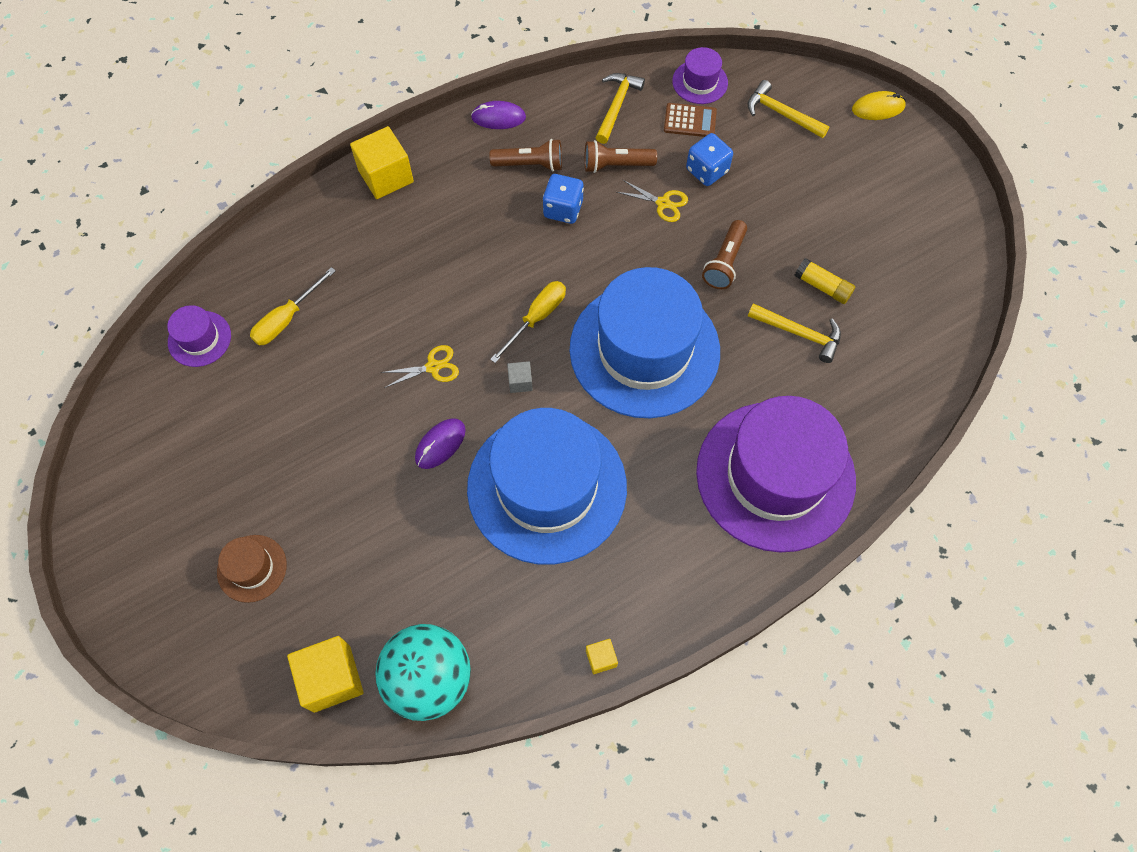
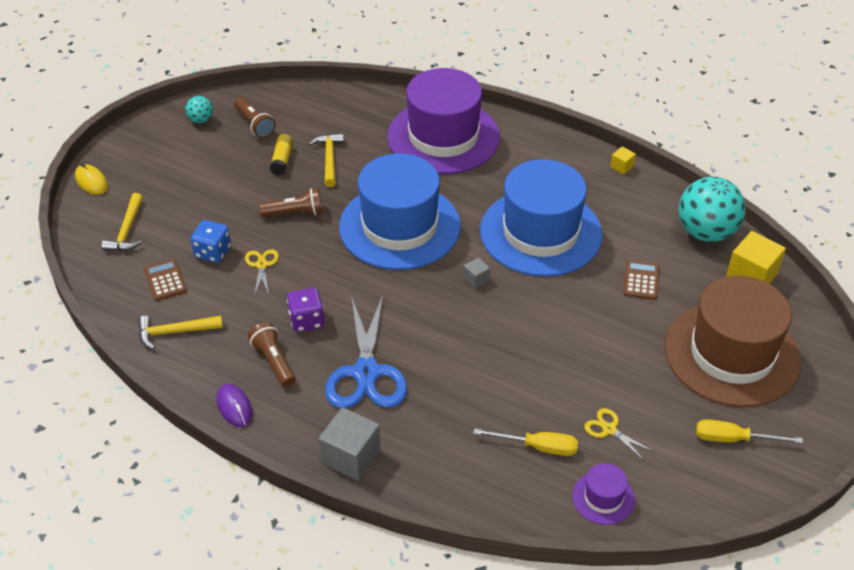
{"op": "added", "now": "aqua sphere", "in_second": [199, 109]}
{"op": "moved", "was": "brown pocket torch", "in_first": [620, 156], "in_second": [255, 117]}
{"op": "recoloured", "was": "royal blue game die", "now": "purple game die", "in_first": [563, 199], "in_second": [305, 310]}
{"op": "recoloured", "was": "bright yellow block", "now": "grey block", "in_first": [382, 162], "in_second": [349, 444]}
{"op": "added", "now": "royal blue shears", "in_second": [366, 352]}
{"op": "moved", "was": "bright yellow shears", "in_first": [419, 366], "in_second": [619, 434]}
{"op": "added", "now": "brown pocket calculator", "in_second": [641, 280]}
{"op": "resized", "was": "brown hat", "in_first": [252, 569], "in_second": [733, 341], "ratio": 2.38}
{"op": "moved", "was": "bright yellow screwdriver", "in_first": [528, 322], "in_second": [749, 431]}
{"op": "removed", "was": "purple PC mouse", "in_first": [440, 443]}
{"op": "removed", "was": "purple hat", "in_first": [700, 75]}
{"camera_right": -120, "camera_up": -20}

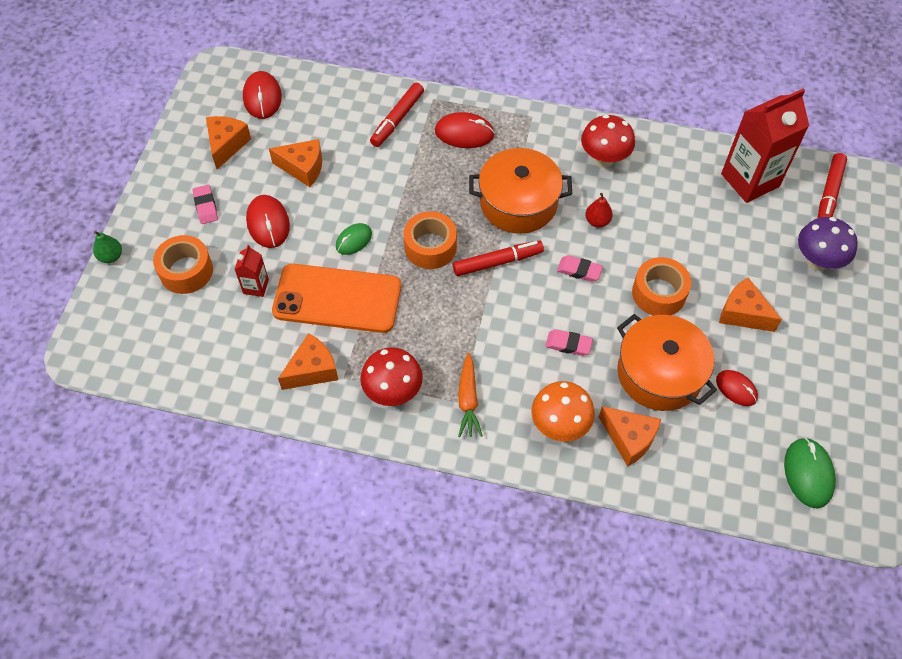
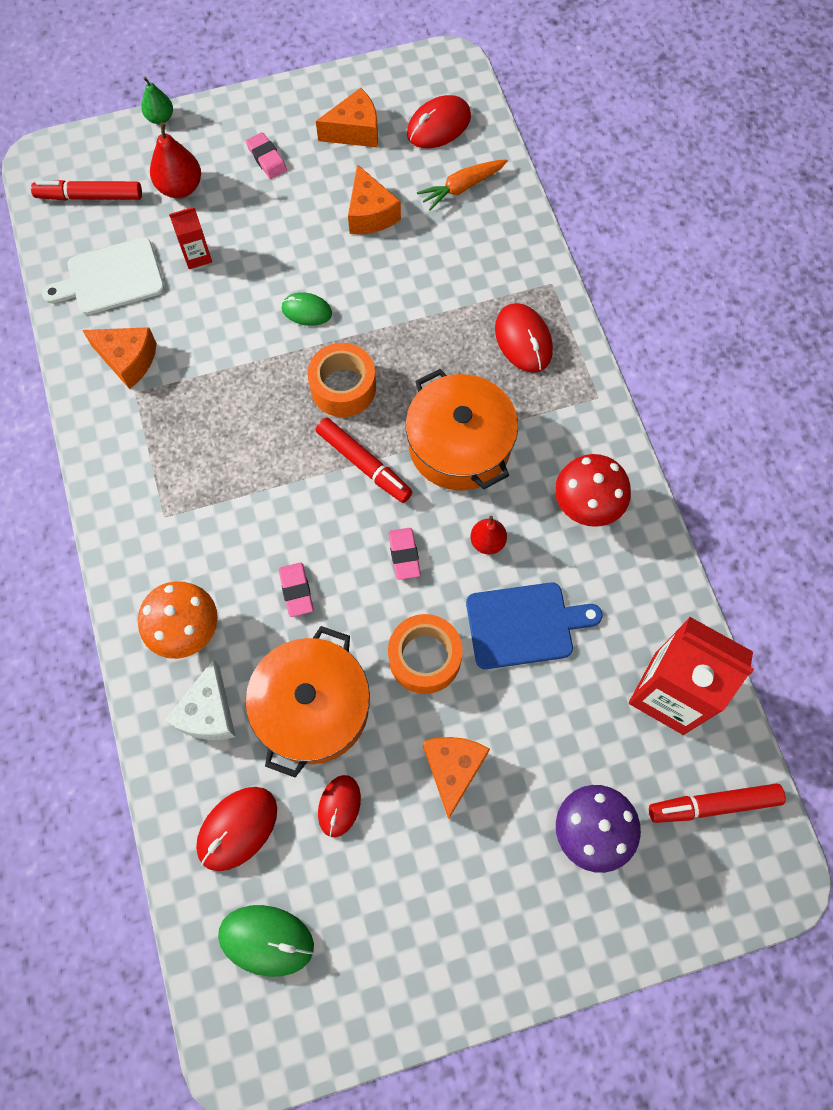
{"op": "moved", "was": "red marker", "in_first": [397, 115], "in_second": [86, 190]}
{"op": "added", "now": "snow-white chopping board", "in_second": [103, 276]}
{"op": "replaced", "was": "orange-coloured sticky tape", "now": "red pear", "in_first": [183, 264], "in_second": [175, 160]}
{"op": "recoloured", "was": "orange-coloured cheese", "now": "snow-white cheese", "in_first": [630, 436], "in_second": [200, 699]}
{"op": "moved", "was": "red PC mouse", "in_first": [268, 221], "in_second": [236, 829]}
{"op": "turned", "was": "green PC mouse", "in_first": [810, 472], "in_second": [266, 941], "clockwise": 45}
{"op": "turned", "was": "rosy eraser", "in_first": [205, 204], "in_second": [266, 155], "clockwise": -75}
{"op": "moved", "was": "orange-coloured root vegetable", "in_first": [470, 395], "in_second": [462, 185]}
{"op": "added", "now": "royal blue chopping board", "in_second": [534, 625]}
{"op": "removed", "was": "orange-coloured phone", "in_first": [336, 298]}
{"op": "removed", "was": "red mushroom", "in_first": [391, 376]}
{"camera_right": 60, "camera_up": 10}

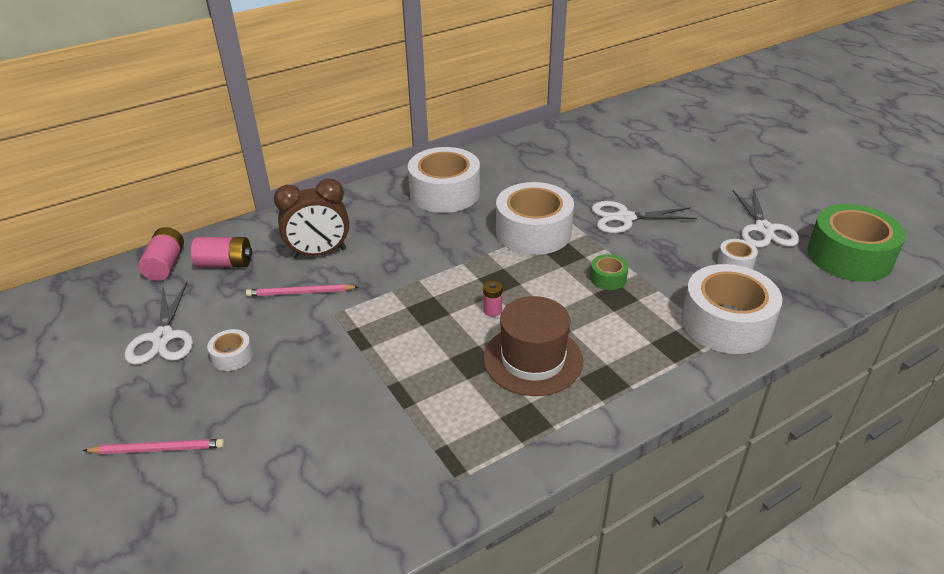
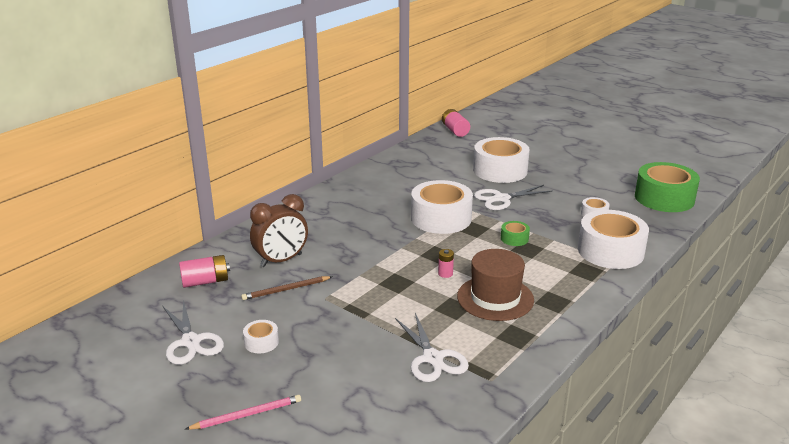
{"op": "recoloured", "was": "rosy wooden pencil", "now": "brown wooden pencil", "in_first": [302, 290], "in_second": [287, 288]}
{"op": "moved", "was": "snow-white shears", "in_first": [765, 218], "in_second": [432, 347]}
{"op": "moved", "was": "rosy battery", "in_first": [161, 254], "in_second": [456, 123]}
{"op": "moved", "was": "snow-white sticky tape", "in_first": [444, 180], "in_second": [501, 160]}
{"camera_right": -20, "camera_up": -10}

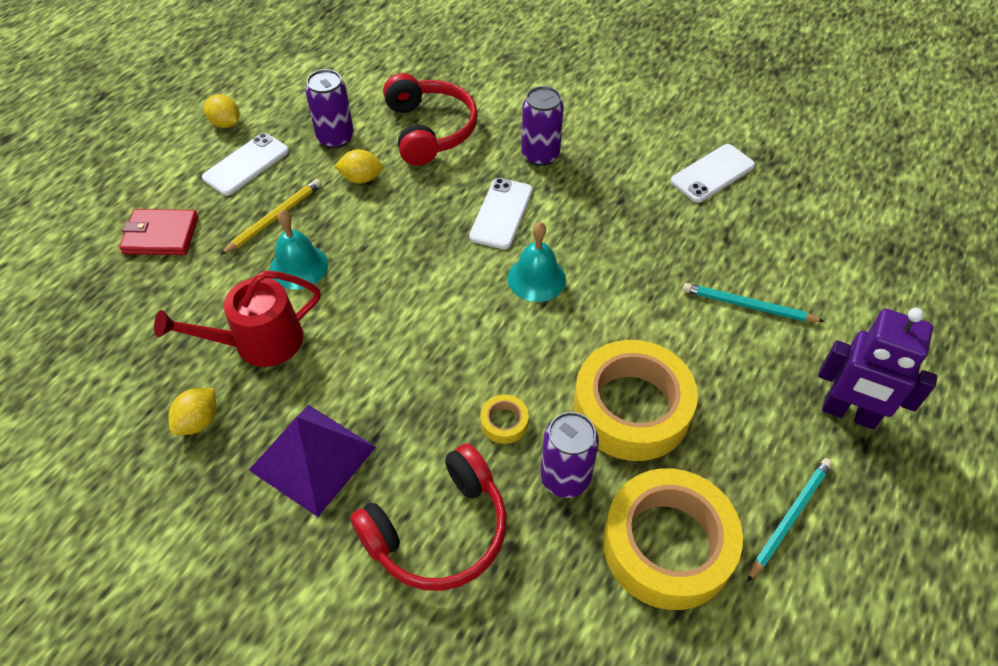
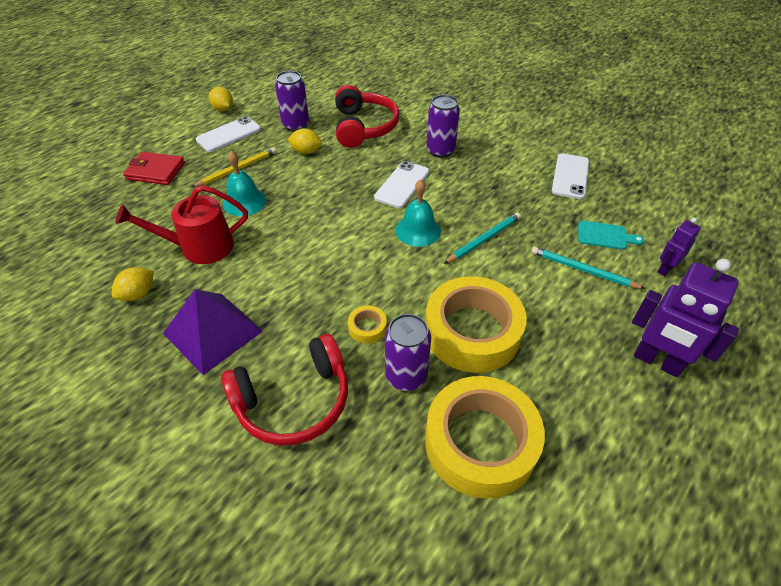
{"op": "moved", "was": "aqua wooden pencil", "in_first": [790, 520], "in_second": [482, 238]}
{"op": "turned", "was": "snow-white phone", "in_first": [713, 173], "in_second": [570, 176], "clockwise": -45}
{"op": "added", "now": "aqua chopping board", "in_second": [611, 235]}
{"op": "added", "now": "purple toy robot", "in_second": [679, 246]}
{"camera_right": 10, "camera_up": -5}

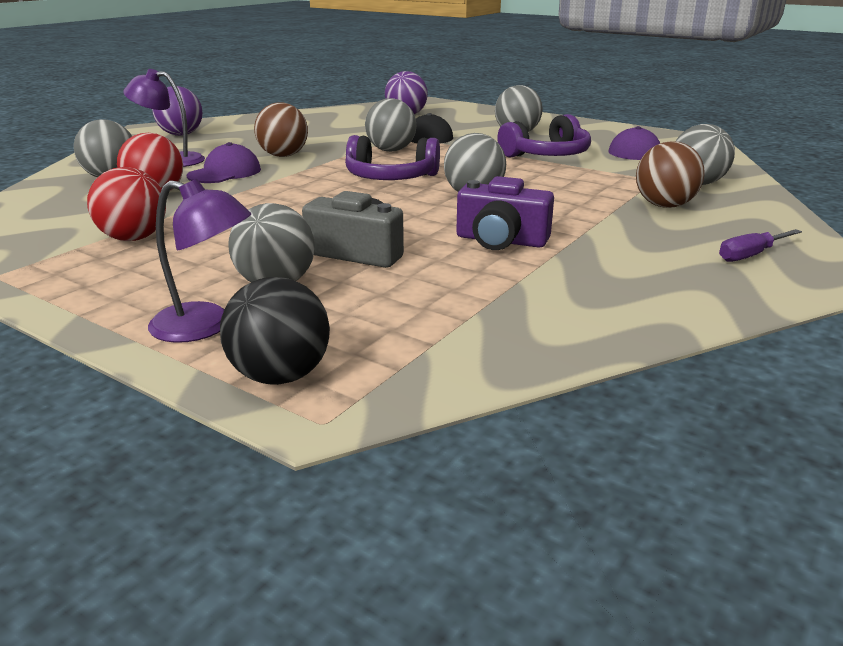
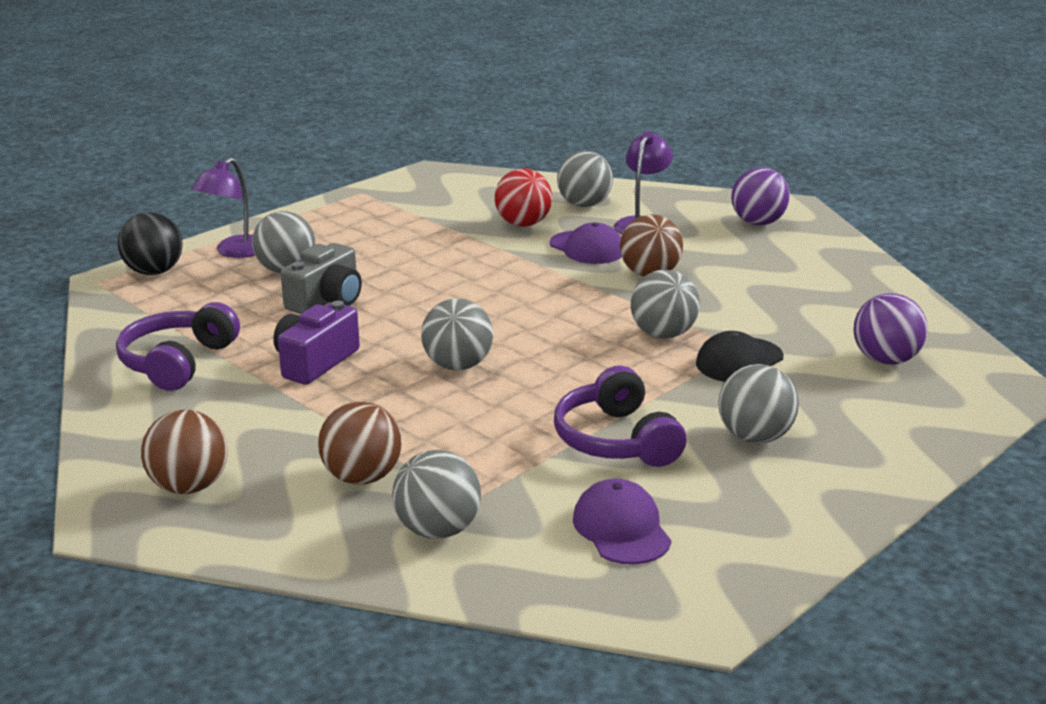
{"op": "moved", "was": "purple over-ear headphones", "in_first": [392, 157], "in_second": [178, 346]}
{"op": "replaced", "was": "purple screwdriver", "now": "brown sphere", "in_first": [760, 245], "in_second": [184, 452]}
{"op": "removed", "was": "red sphere", "in_first": [126, 204]}
{"camera_right": 100, "camera_up": 0}

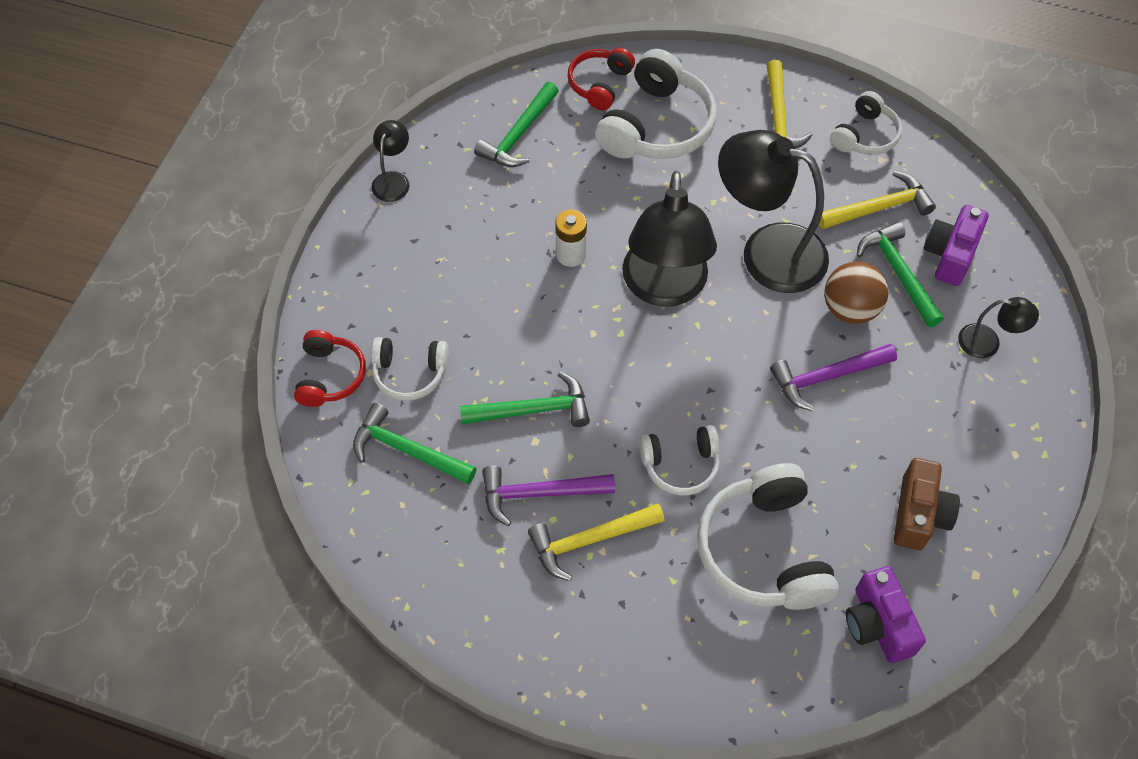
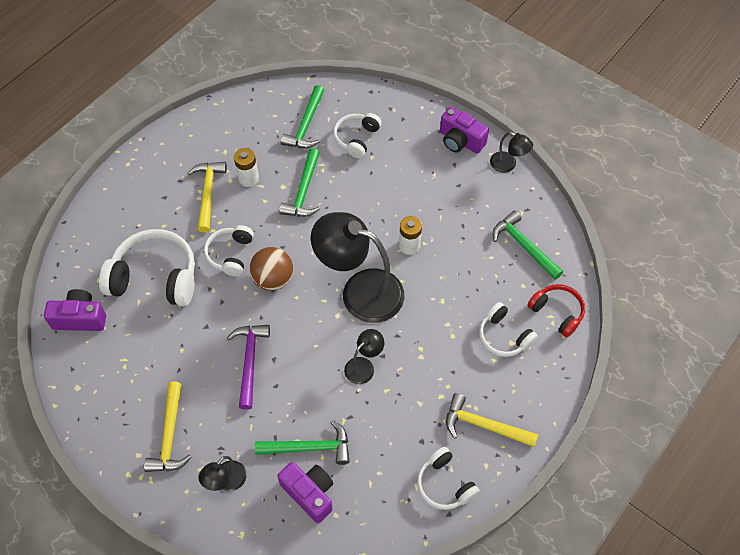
{"op": "moved", "was": "bright yellow claw hammer", "in_first": [877, 200], "in_second": [168, 426]}
{"op": "replaced", "was": "purple claw hammer", "now": "snow-white battery", "in_first": [548, 496], "in_second": [246, 167]}
{"op": "moved", "was": "brown sphere", "in_first": [856, 293], "in_second": [271, 269]}
{"op": "turned", "was": "green claw hammer", "in_first": [414, 444], "in_second": [302, 116], "clockwise": 150}
{"op": "resized", "was": "jet-black desk lamp", "in_first": [773, 211], "in_second": [364, 356], "ratio": 0.46}
{"op": "added", "now": "purple photo camera", "in_second": [464, 130]}
{"op": "resized", "was": "snow-white over-ear headphones", "in_first": [656, 104], "in_second": [508, 329], "ratio": 0.58}
{"op": "removed", "was": "red over-ear headphones", "in_first": [330, 368]}
{"op": "removed", "was": "brown photo camera", "in_first": [927, 504]}
{"camera_right": 110, "camera_up": 0}

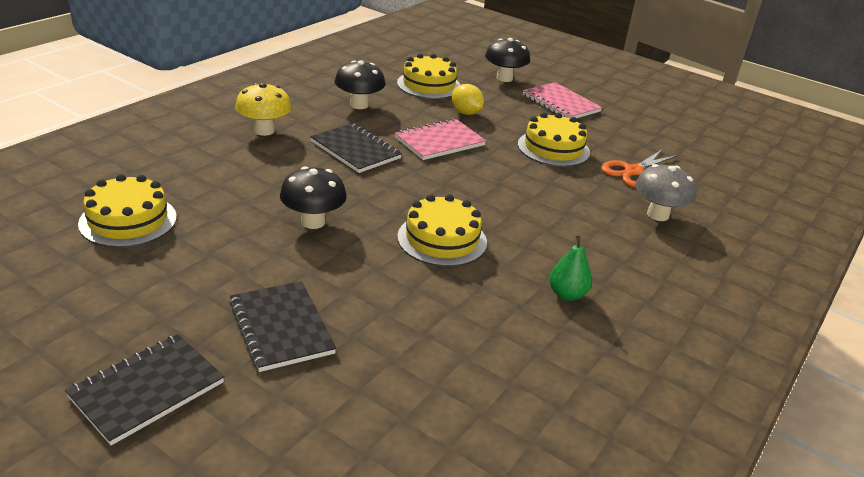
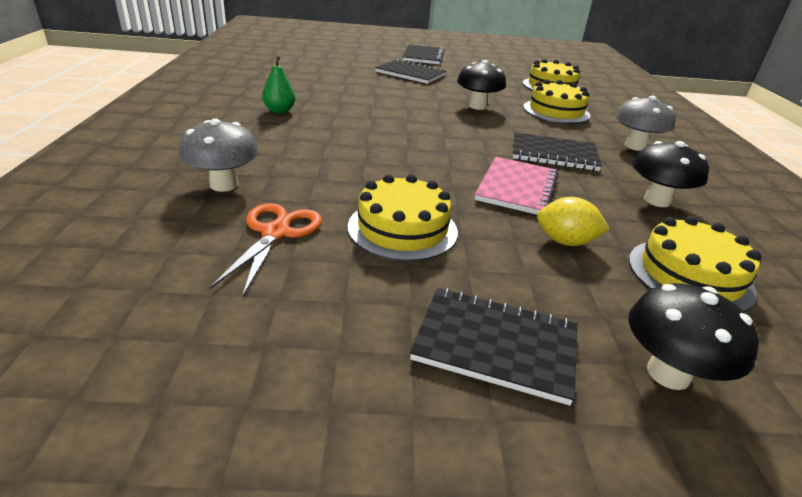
{"op": "recoloured", "was": "rosy notepad", "now": "jet-black notepad", "in_first": [562, 100], "in_second": [494, 347]}
{"op": "moved", "was": "bright yellow layer cake", "in_first": [442, 230], "in_second": [556, 102]}
{"op": "recoloured", "was": "bright yellow mushroom", "now": "grey mushroom", "in_first": [263, 109], "in_second": [645, 123]}
{"camera_right": 145, "camera_up": 0}

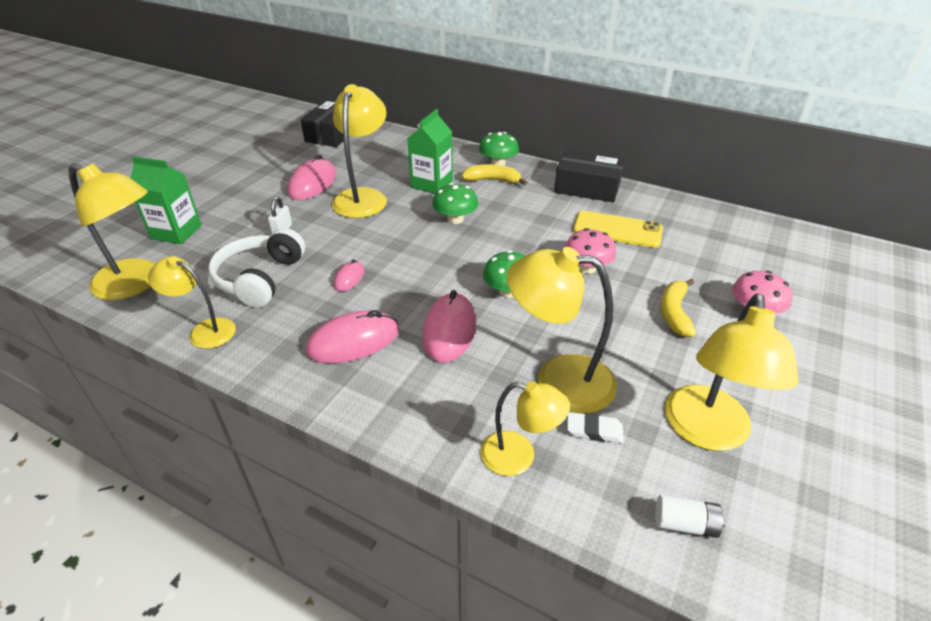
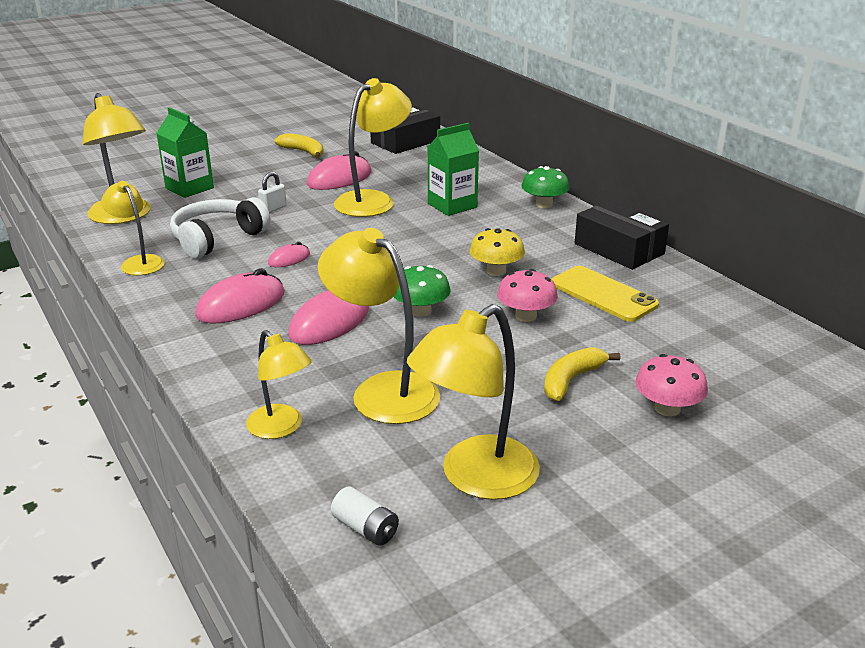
{"op": "turned", "was": "rosy PC mouse", "in_first": [352, 336], "in_second": [240, 296], "clockwise": -45}
{"op": "moved", "was": "bright yellow toy banana", "in_first": [494, 174], "in_second": [299, 145]}
{"op": "added", "now": "bright yellow mushroom", "in_second": [497, 252]}
{"op": "removed", "was": "green mushroom", "in_first": [455, 203]}
{"op": "removed", "was": "snow-white eraser", "in_first": [595, 427]}
{"camera_right": 30, "camera_up": -10}

